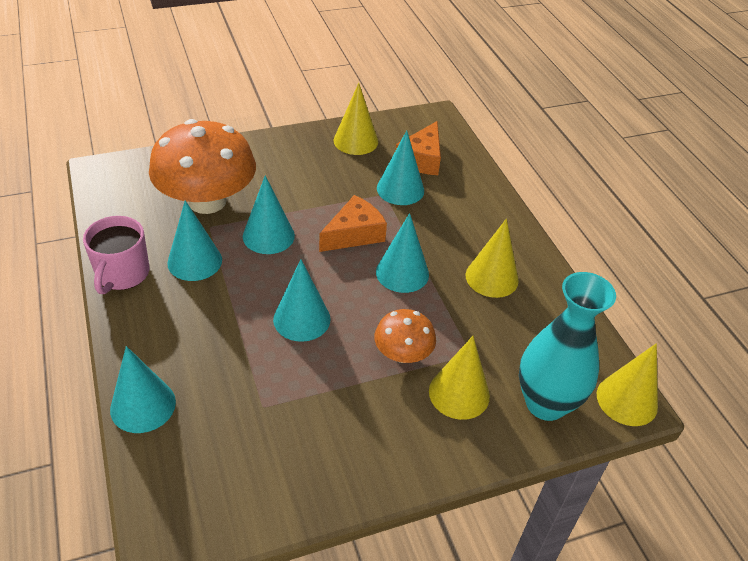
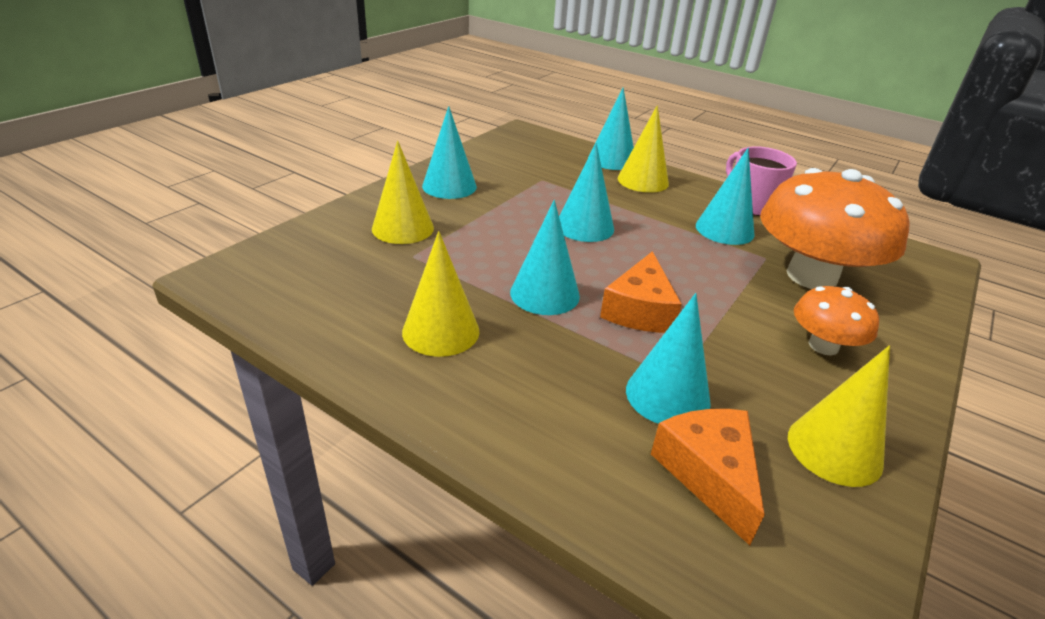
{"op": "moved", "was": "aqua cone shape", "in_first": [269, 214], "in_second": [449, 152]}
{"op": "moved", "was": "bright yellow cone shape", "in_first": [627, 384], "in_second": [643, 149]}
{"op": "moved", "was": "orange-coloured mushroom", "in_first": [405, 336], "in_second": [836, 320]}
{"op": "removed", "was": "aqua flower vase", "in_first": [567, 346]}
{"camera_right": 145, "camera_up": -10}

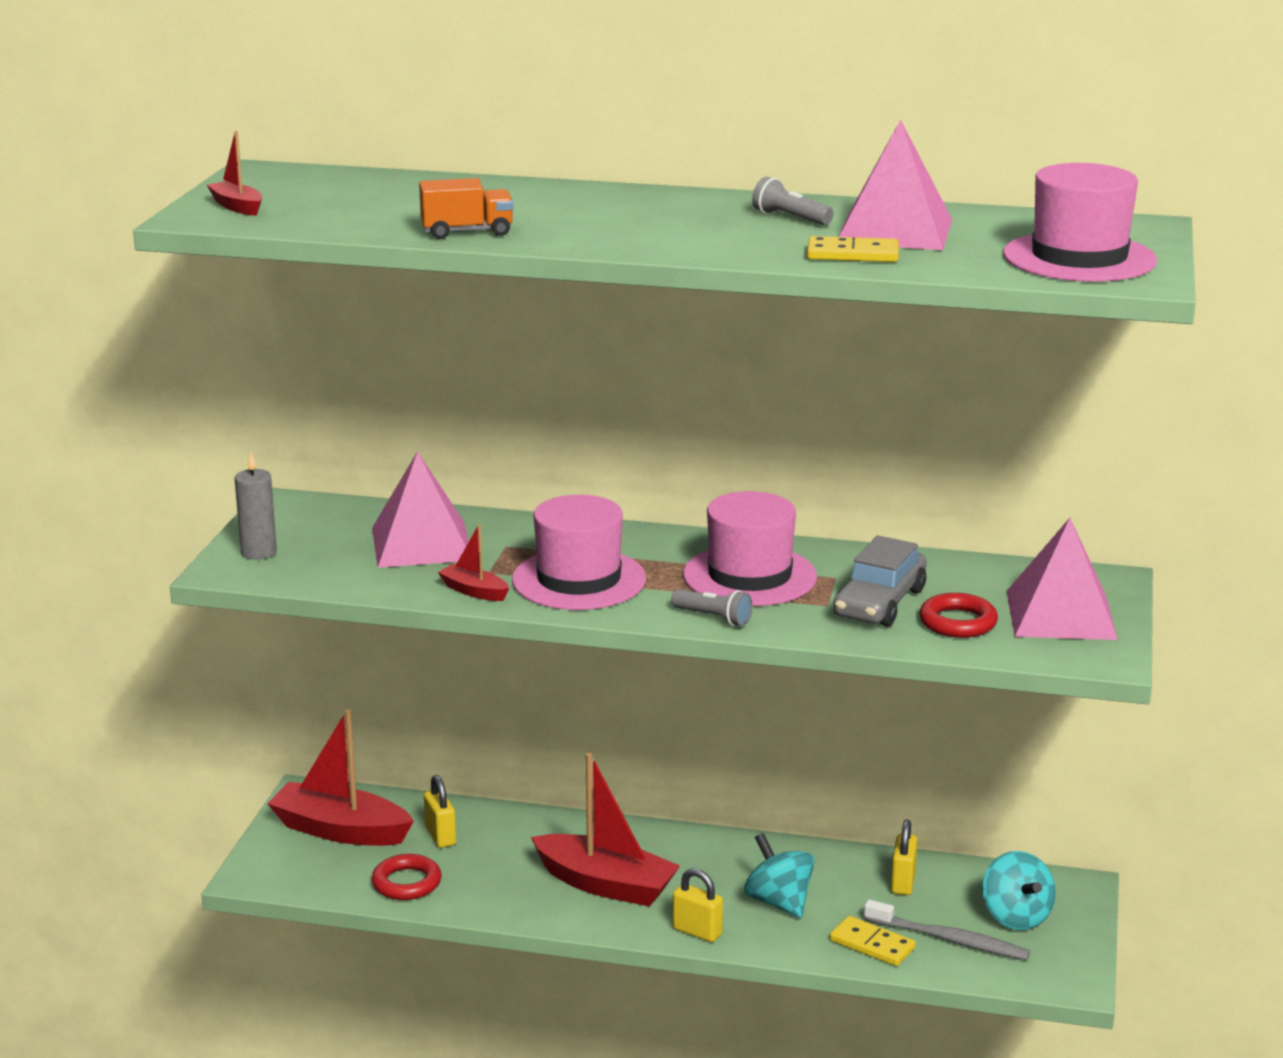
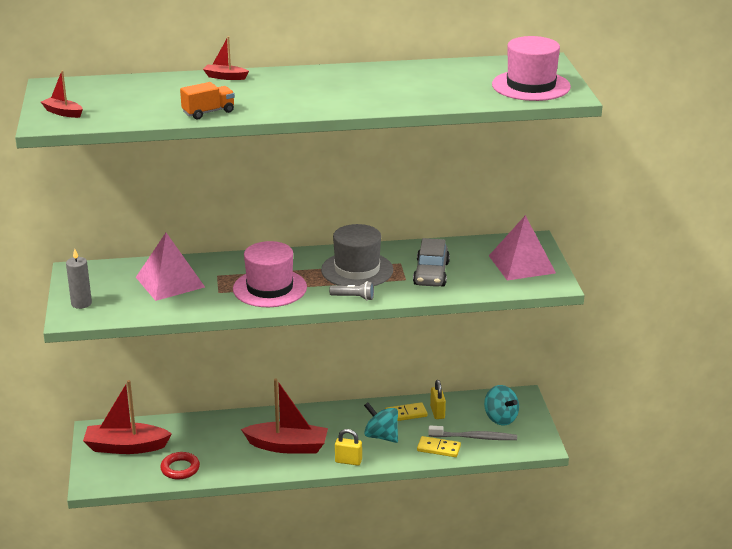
{"op": "moved", "was": "red toy boat", "in_first": [473, 562], "in_second": [226, 58]}
{"op": "recoloured", "was": "rosy hat", "now": "grey hat", "in_first": [750, 548], "in_second": [357, 255]}
{"op": "moved", "was": "bright yellow domino tile", "in_first": [853, 249], "in_second": [406, 411]}
{"op": "removed", "was": "bright yellow lock", "in_first": [440, 811]}
{"op": "removed", "was": "grey pocket torch", "in_first": [792, 201]}
{"op": "removed", "was": "rosy pyramid shape", "in_first": [895, 185]}
{"op": "removed", "was": "red torus", "in_first": [958, 615]}
{"camera_right": -20, "camera_up": 5}

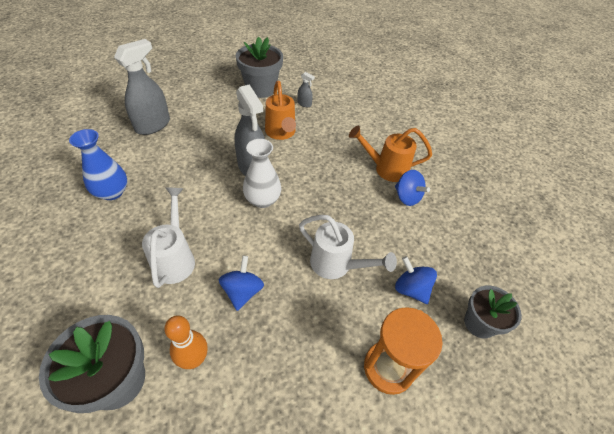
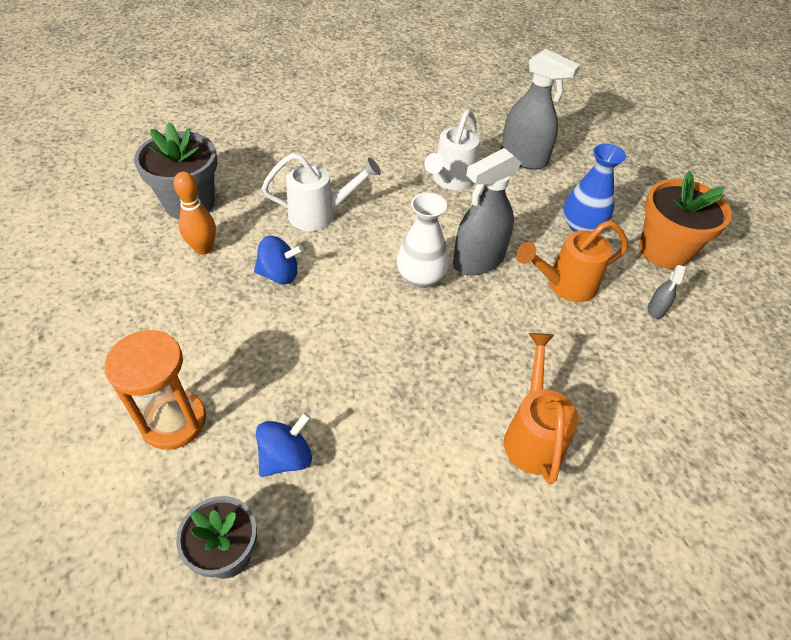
{"op": "moved", "was": "snow-white watering can", "in_first": [348, 247], "in_second": [451, 149]}
{"op": "moved", "was": "royal blue flower vase", "in_first": [98, 164], "in_second": [594, 188]}
{"op": "recoloured", "was": "grey plant pot", "now": "orange-coloured plant pot", "in_first": [259, 67], "in_second": [685, 220]}
{"op": "removed", "was": "royal blue toy top", "in_first": [412, 188]}
{"camera_right": 85, "camera_up": 0}

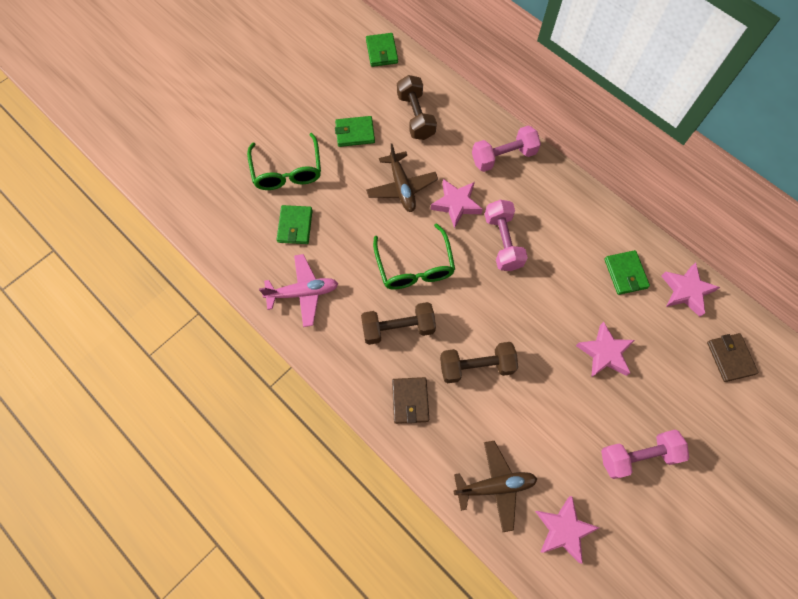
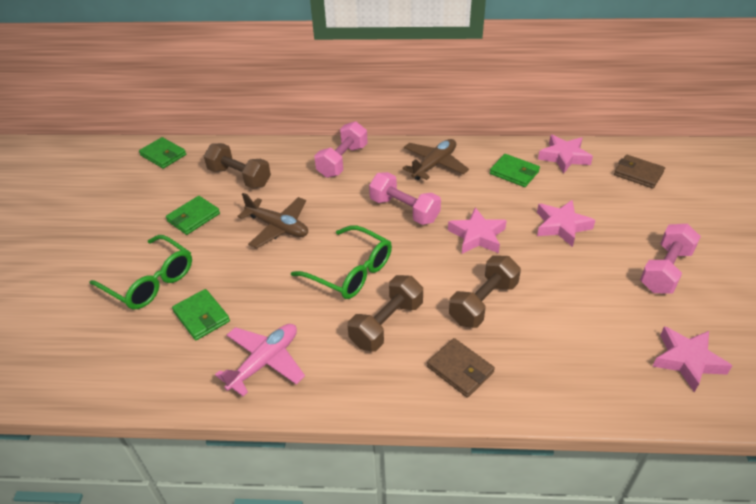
{"op": "moved", "was": "brown plane", "in_first": [496, 486], "in_second": [436, 159]}
{"op": "moved", "was": "rosy five-pointed star", "in_first": [456, 204], "in_second": [477, 230]}
{"camera_right": -40, "camera_up": -25}

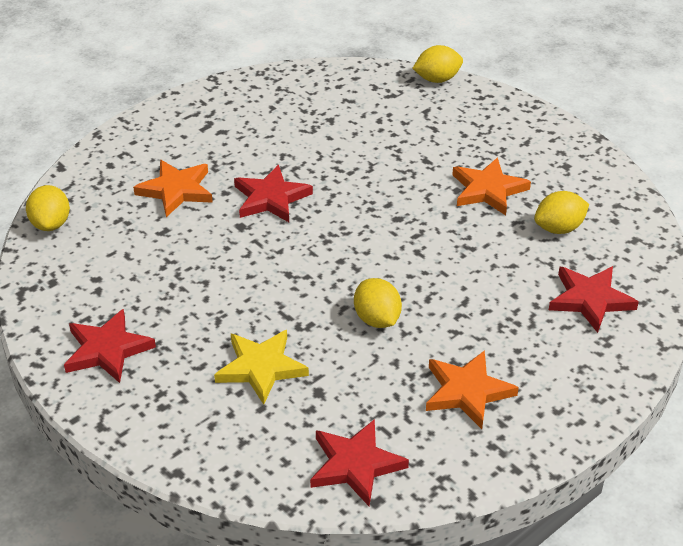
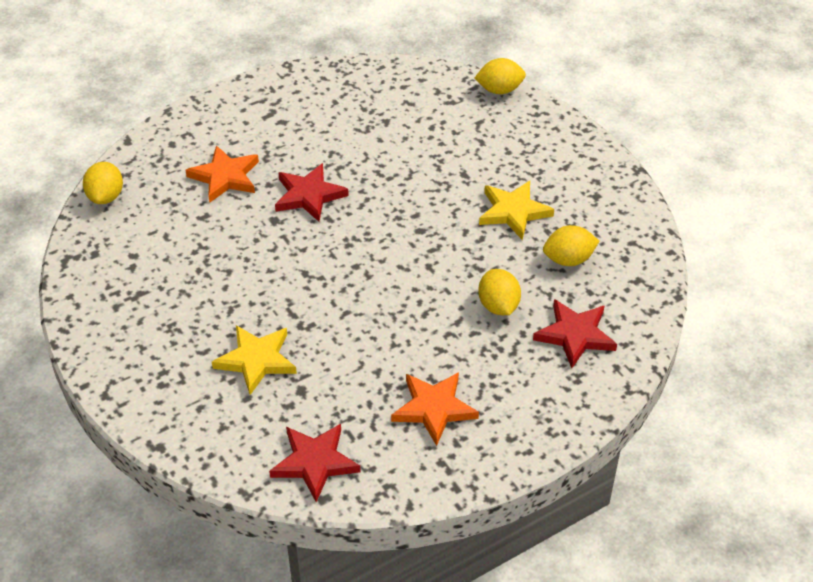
{"op": "moved", "was": "bright yellow citrus fruit", "in_first": [378, 303], "in_second": [499, 292]}
{"op": "recoloured", "was": "orange-coloured five-pointed star", "now": "bright yellow five-pointed star", "in_first": [491, 186], "in_second": [516, 210]}
{"op": "removed", "was": "red five-pointed star", "in_first": [110, 346]}
{"camera_right": 10, "camera_up": 5}

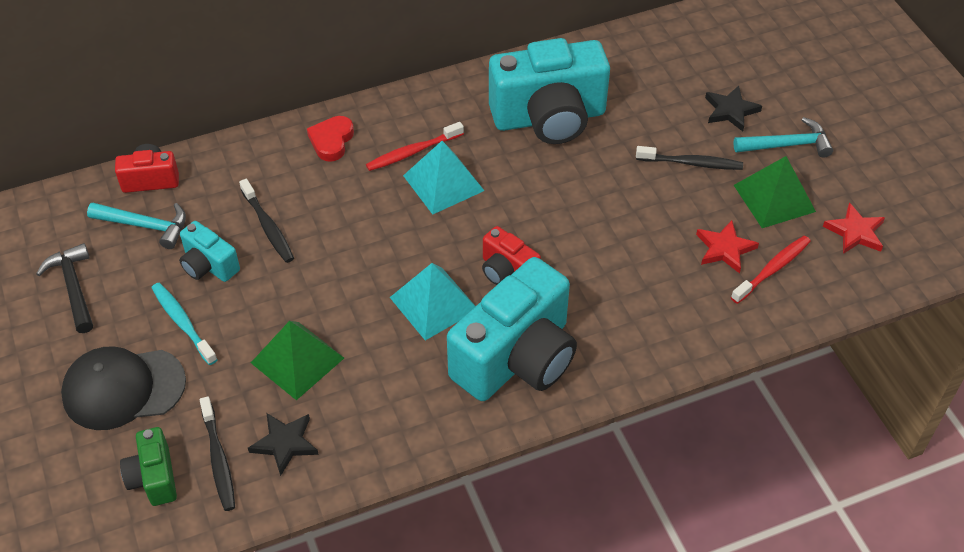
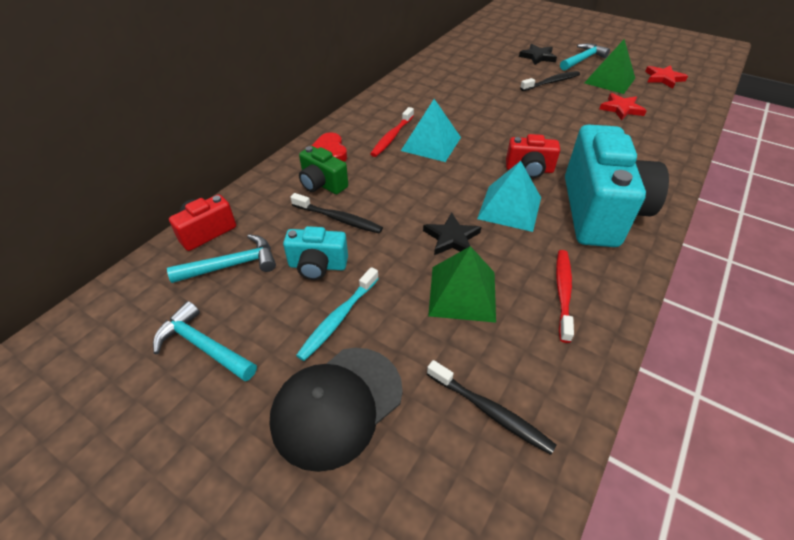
{"op": "recoloured", "was": "jet-black claw hammer", "now": "aqua claw hammer", "in_first": [64, 288], "in_second": [205, 341]}
{"op": "turned", "was": "aqua toothbrush", "in_first": [185, 324], "in_second": [337, 314], "clockwise": -75}
{"op": "moved", "was": "green photo camera", "in_first": [148, 466], "in_second": [323, 170]}
{"op": "moved", "was": "jet-black five-pointed star", "in_first": [283, 444], "in_second": [452, 234]}
{"op": "moved", "was": "red toothbrush", "in_first": [771, 270], "in_second": [565, 296]}
{"op": "removed", "was": "aqua photo camera", "in_first": [549, 91]}
{"camera_right": -35, "camera_up": -5}

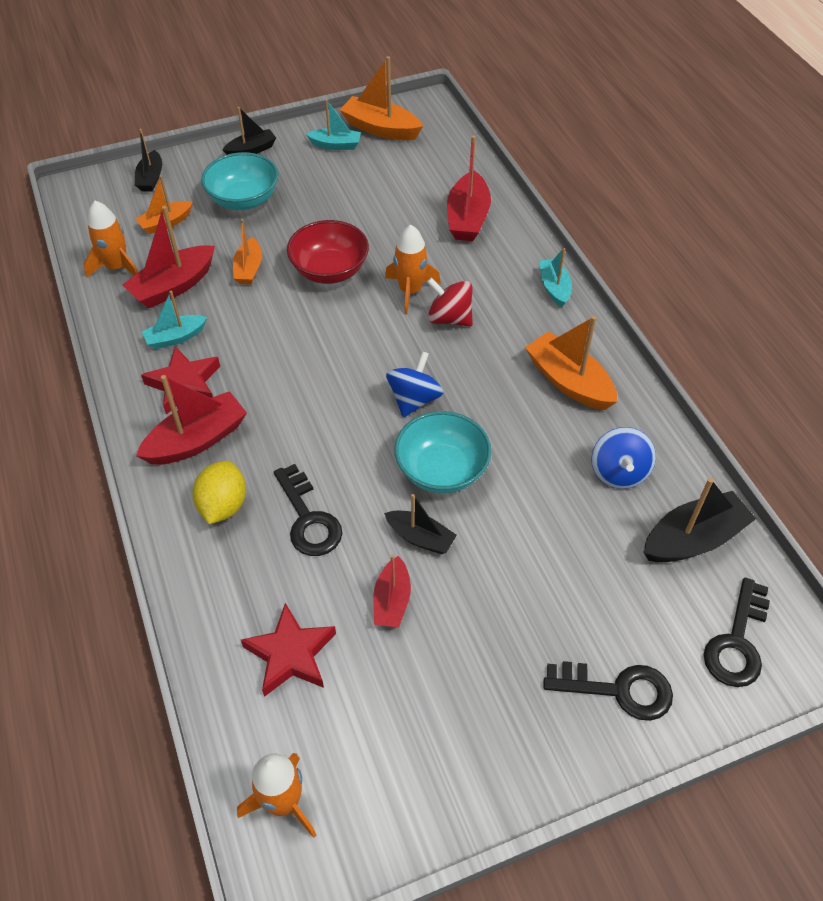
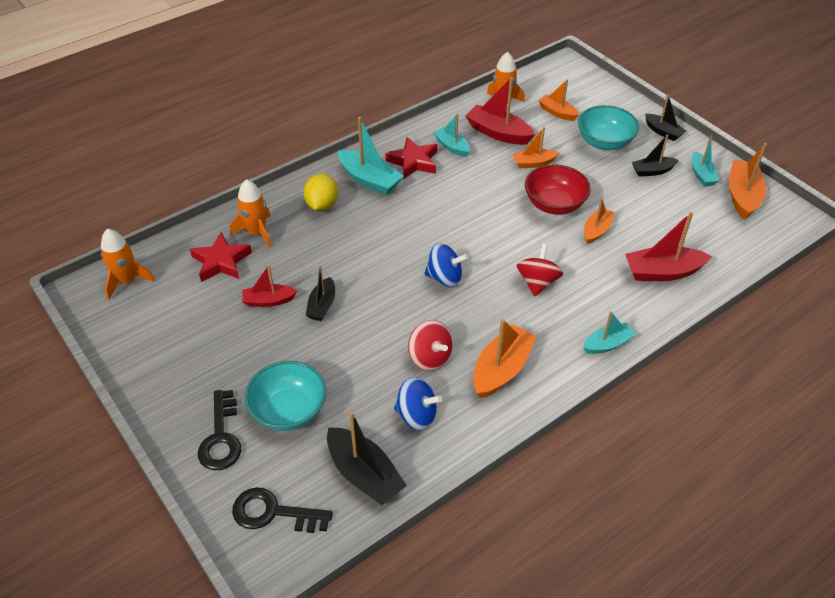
{"op": "moved", "was": "orange-coloured toy rocket", "in_first": [413, 270], "in_second": [250, 213]}
{"op": "moved", "was": "aqua serving bowl", "in_first": [442, 452], "in_second": [285, 396]}
{"op": "turned", "was": "bright yellow citrus fruit", "in_first": [219, 492], "in_second": [320, 192], "clockwise": -75}
{"op": "recoloured", "was": "red toy boat", "now": "aqua toy boat", "in_first": [191, 420], "in_second": [371, 156]}
{"op": "turned", "was": "royal blue toy top", "in_first": [623, 458], "in_second": [418, 404], "clockwise": -150}
{"op": "added", "now": "red toy top", "in_second": [430, 345]}
{"op": "added", "now": "orange-coloured toy boat", "in_second": [599, 221]}
{"op": "moved", "was": "jet-black toy boat", "in_first": [148, 160], "in_second": [655, 156]}
{"op": "removed", "was": "jet-black key", "in_first": [308, 510]}
{"camera_right": 75, "camera_up": -5}

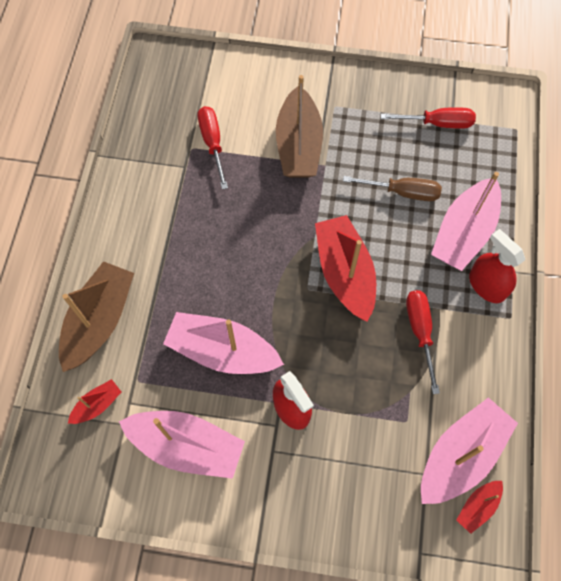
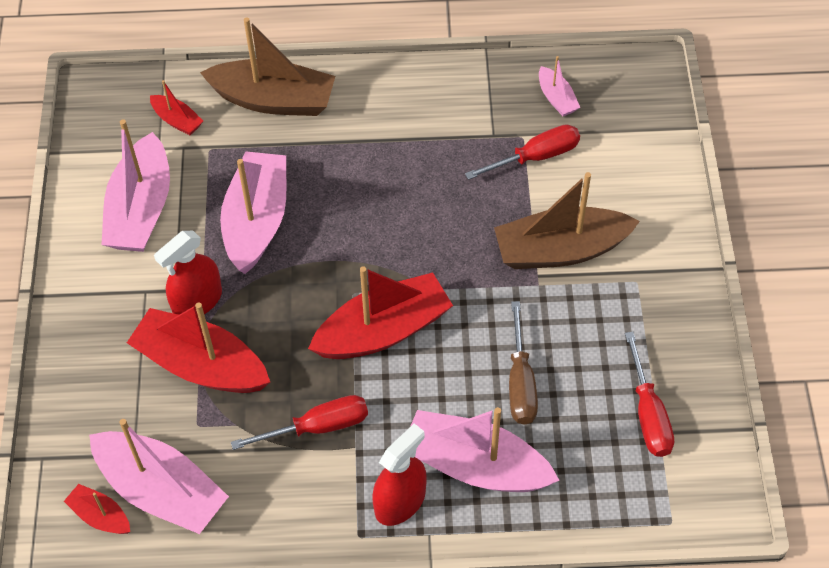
{"op": "added", "now": "red toy boat", "in_second": [198, 347]}
{"op": "added", "now": "rosy toy boat", "in_second": [559, 86]}
{"camera_right": 80, "camera_up": -10}

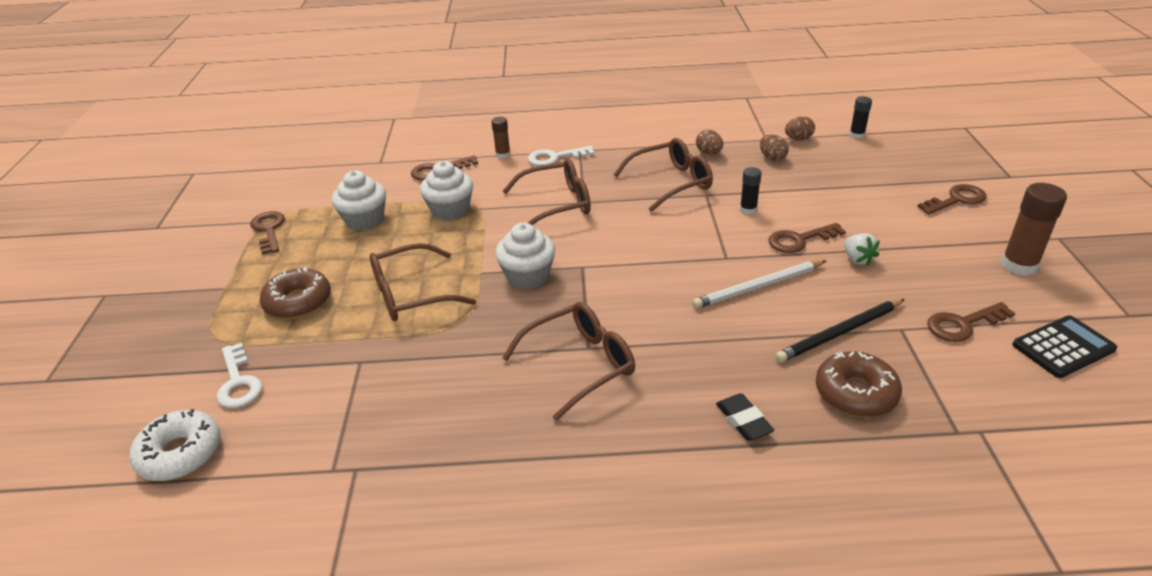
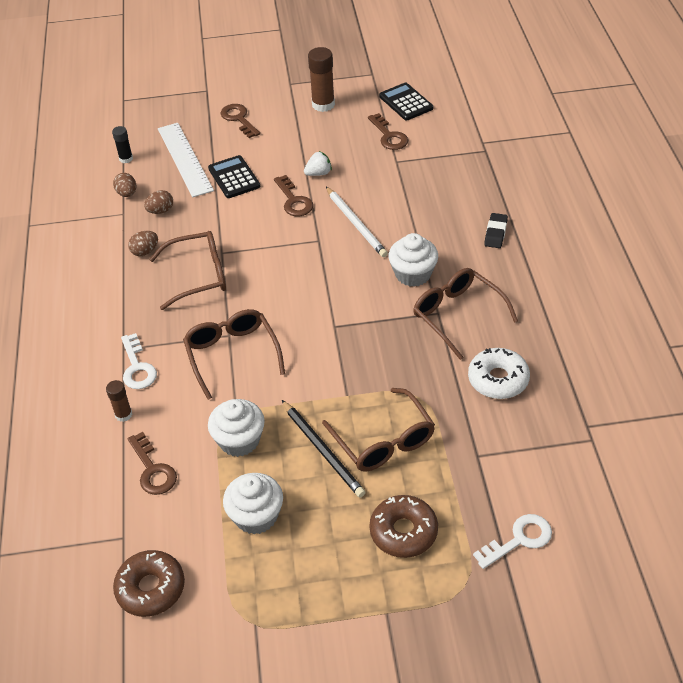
{"op": "moved", "was": "brown doughnut", "in_first": [859, 384], "in_second": [149, 583]}
{"op": "turned", "was": "brown eyeglasses", "in_first": [663, 175], "in_second": [187, 270], "clockwise": 105}
{"op": "added", "now": "snow-white ruler", "in_second": [186, 160]}
{"op": "added", "now": "jet-black pocket calculator", "in_second": [234, 176]}
{"op": "moved", "was": "jet-black wooden pencil", "in_first": [840, 331], "in_second": [324, 449]}
{"op": "moved", "was": "snow-white fairy cake", "in_first": [525, 256], "in_second": [413, 260]}
{"op": "moved", "was": "snow-white doughnut", "in_first": [175, 445], "in_second": [499, 373]}
{"op": "turned", "was": "jet-black eraser", "in_first": [745, 417], "in_second": [496, 230], "clockwise": -45}
{"op": "removed", "was": "brown key", "in_first": [267, 233]}
{"op": "removed", "was": "jet-black glue", "in_first": [751, 190]}
{"camera_right": -95, "camera_up": 10}

